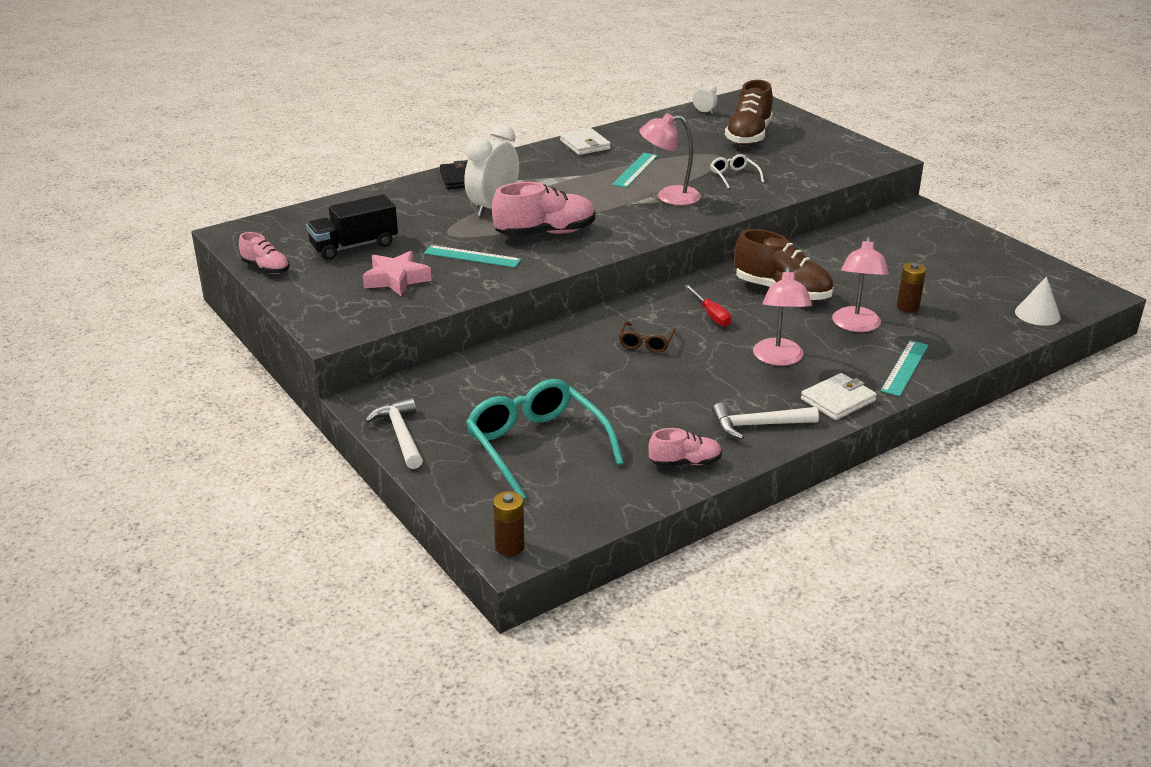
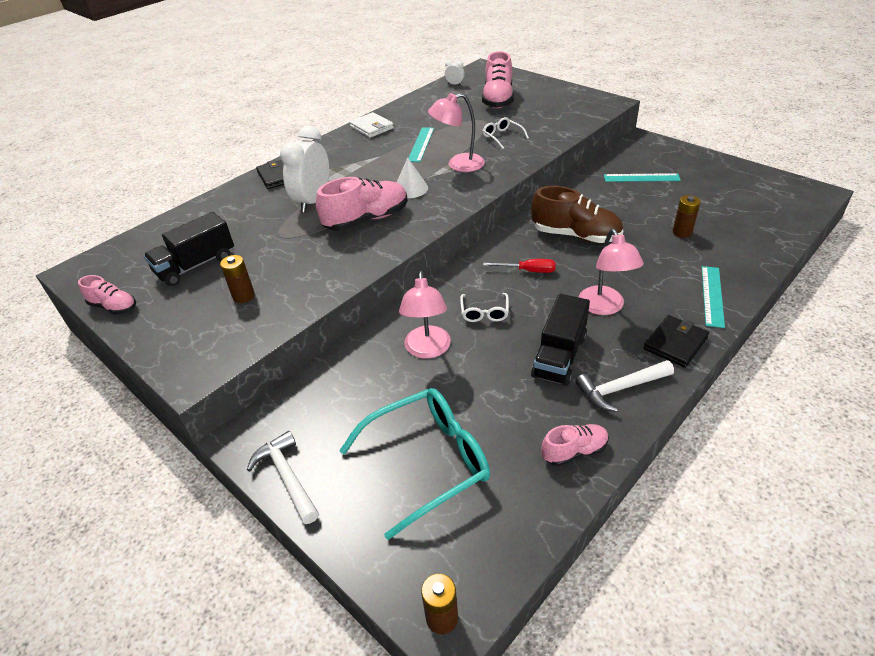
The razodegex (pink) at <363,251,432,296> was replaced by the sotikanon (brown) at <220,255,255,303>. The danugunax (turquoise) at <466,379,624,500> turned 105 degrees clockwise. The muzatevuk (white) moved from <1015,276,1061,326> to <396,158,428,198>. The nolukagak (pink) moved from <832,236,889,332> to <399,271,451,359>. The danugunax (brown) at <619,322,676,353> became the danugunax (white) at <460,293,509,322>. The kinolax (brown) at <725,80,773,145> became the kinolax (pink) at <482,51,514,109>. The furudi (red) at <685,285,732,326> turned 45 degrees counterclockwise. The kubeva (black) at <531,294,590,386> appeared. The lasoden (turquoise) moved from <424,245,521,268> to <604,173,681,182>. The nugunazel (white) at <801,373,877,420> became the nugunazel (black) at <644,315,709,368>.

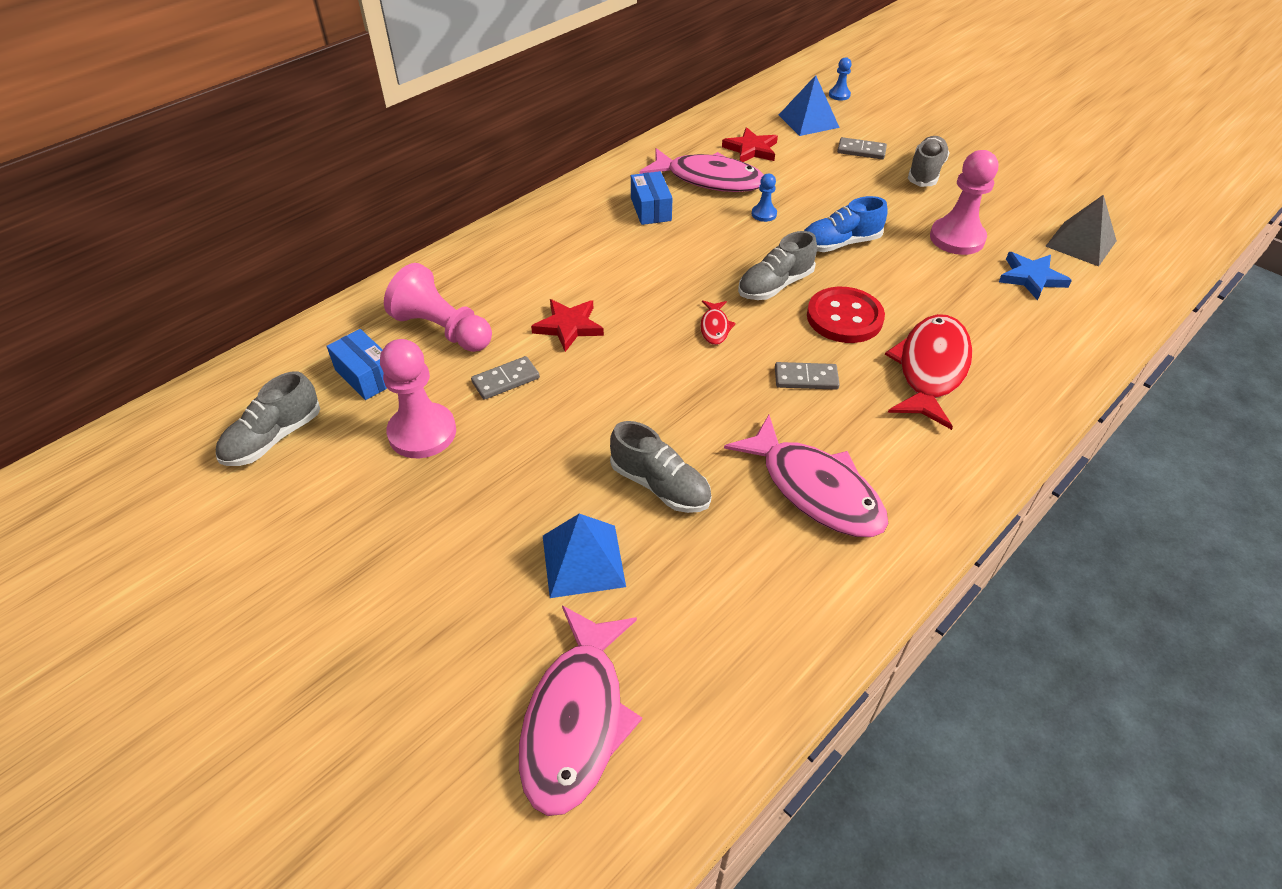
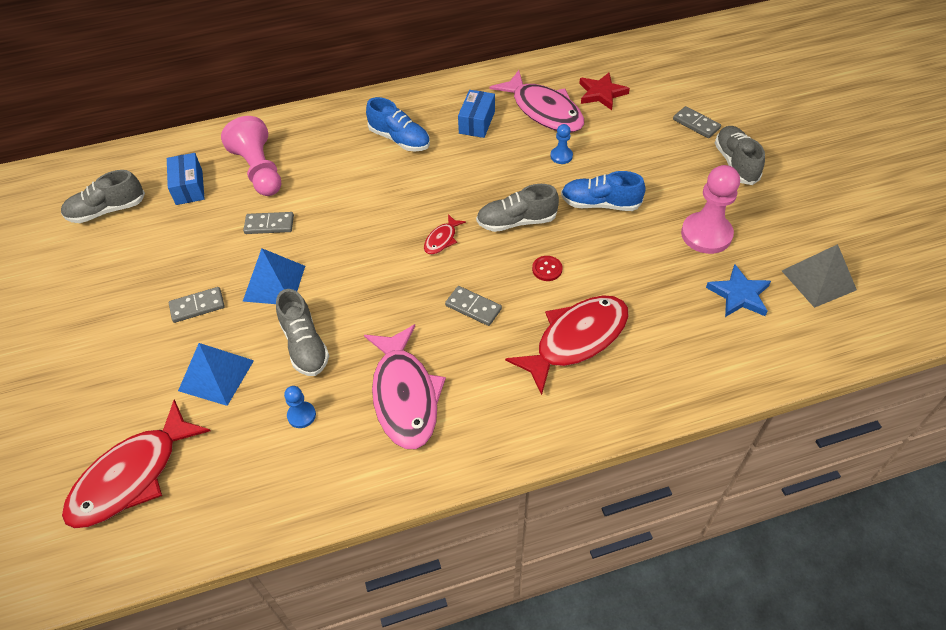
The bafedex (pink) at <519,605,642,816> became the bafedex (red) at <62,400,211,528>. The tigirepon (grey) at <169,287,225,323> appeared. The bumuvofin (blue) moved from <779,75,840,136> to <243,248,305,304>. The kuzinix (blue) moved from <829,57,852,100> to <284,386,316,428>. The kinolax (blue) at <366,97,430,152> appeared. The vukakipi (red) at <807,287,885,343> changed to 0.46 times the size. The kinolax (grey) at <908,136,950,187> turned 60 degrees counterclockwise. The kuzinix (pink) at <380,339,456,458> disappeared. The razodegex (red) at <531,299,604,352> disappeared.

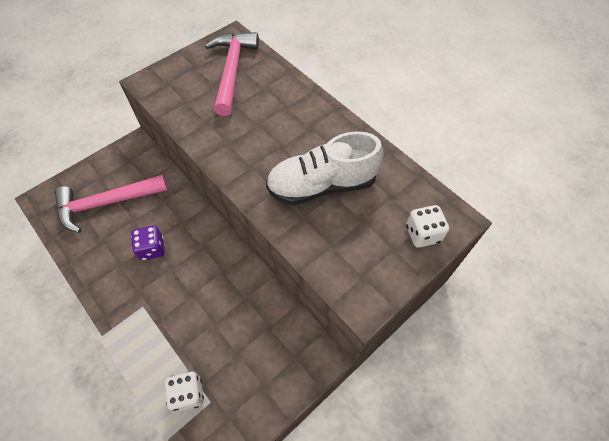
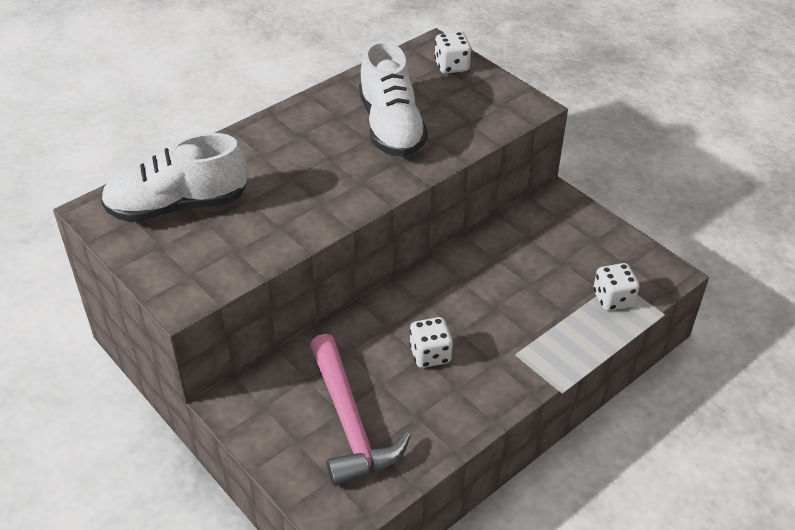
The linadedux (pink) at <205,32,259,116> was replaced by the kinolax (white) at <101,133,247,222>. The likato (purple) at <131,225,165,261> became the likato (white) at <409,317,453,368>.

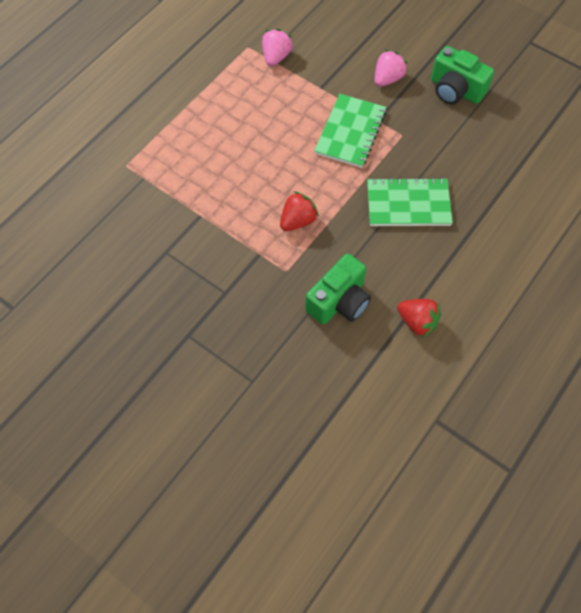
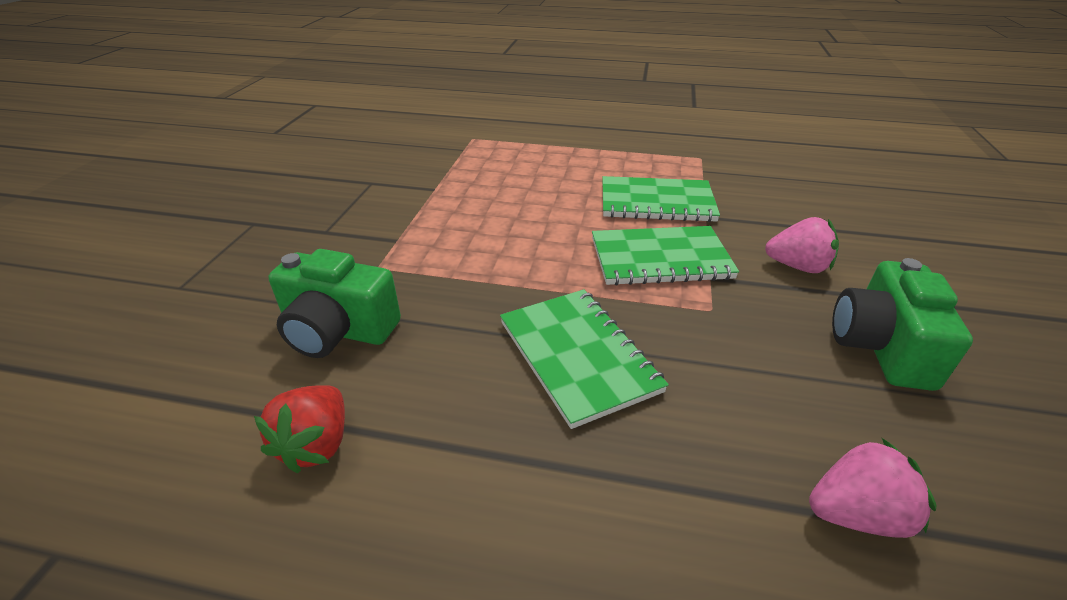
The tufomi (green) at <602,176,720,222> appeared. The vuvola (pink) moved from <262,29,293,66> to <809,438,936,538>. The vuvola (red) at <280,191,319,231> disappeared.

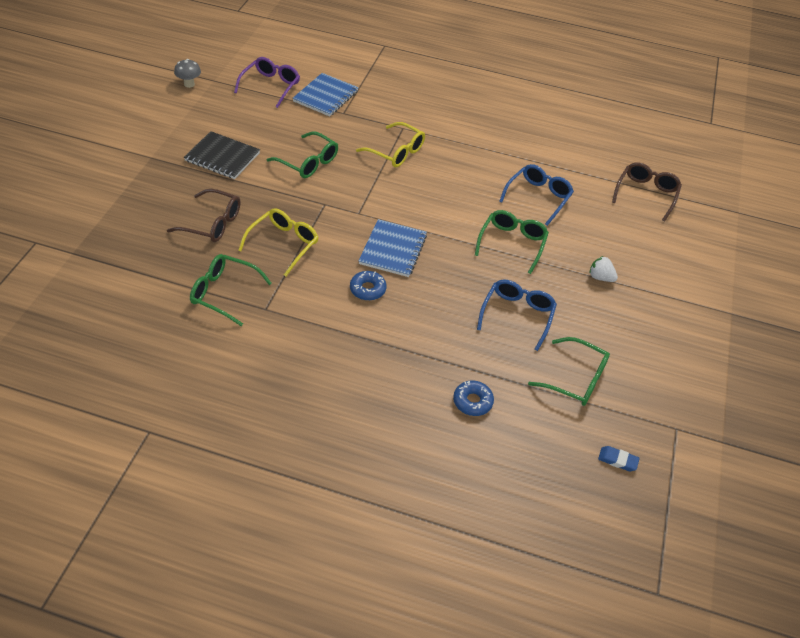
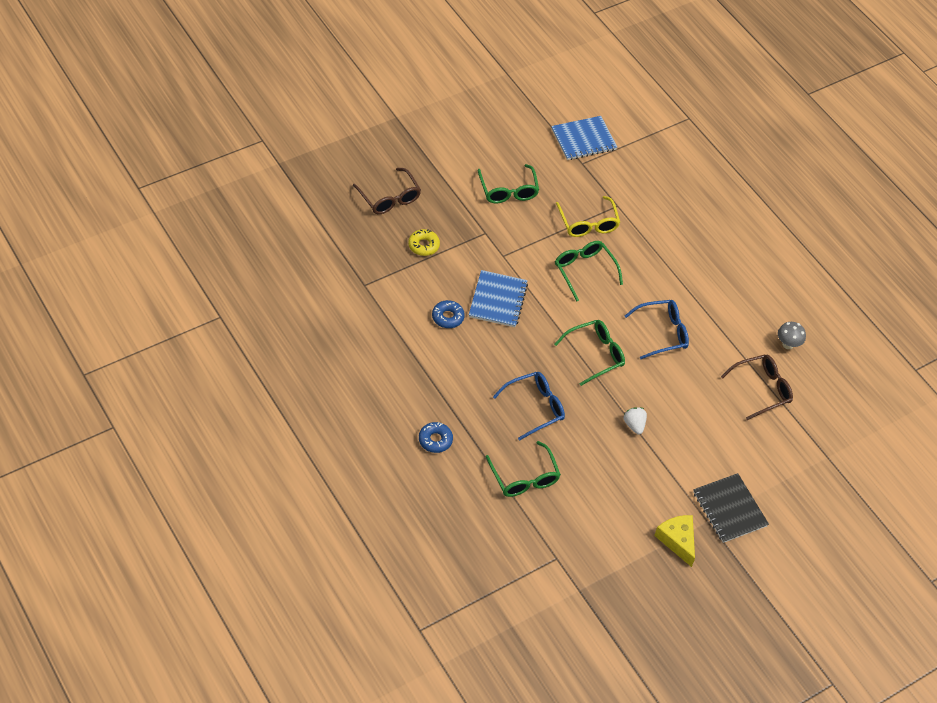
The danugunax (yellow) at <238,208,319,276> was replaced by the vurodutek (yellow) at <408,229,440,256>. The tufomi (blue) at <359,219,427,277> turned 45 degrees counterclockwise. The danugunax (green) moved from <190,254,272,326> to <555,241,623,302>. The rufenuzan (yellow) at <654,515,695,567> appeared. The tufomi (black) moved from <184,131,260,179> to <693,473,769,543>. The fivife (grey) moved from <174,59,201,88> to <778,322,806,349>. The danugunax (purple) at <234,57,300,108> disappeared. The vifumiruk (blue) at <598,446,640,471> disappeared.

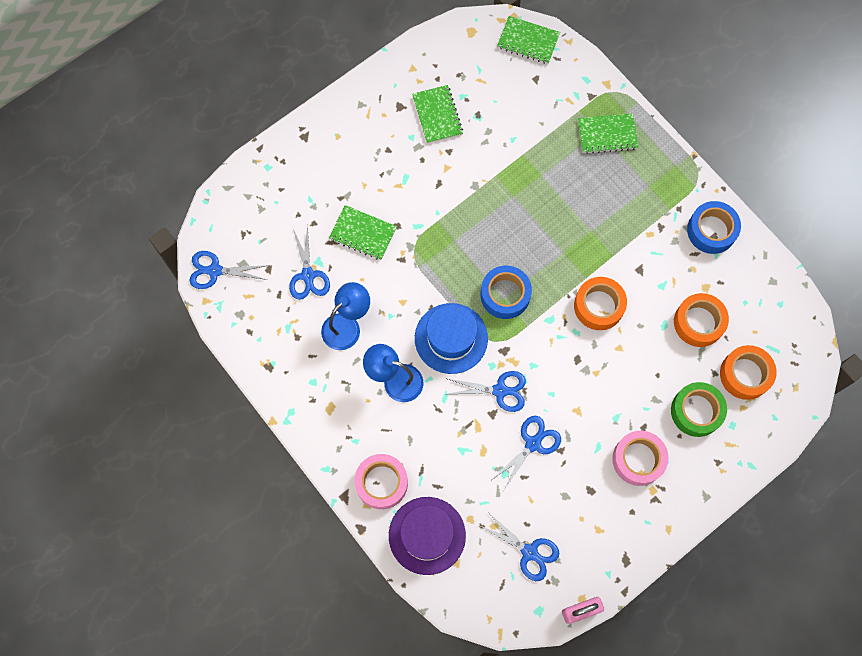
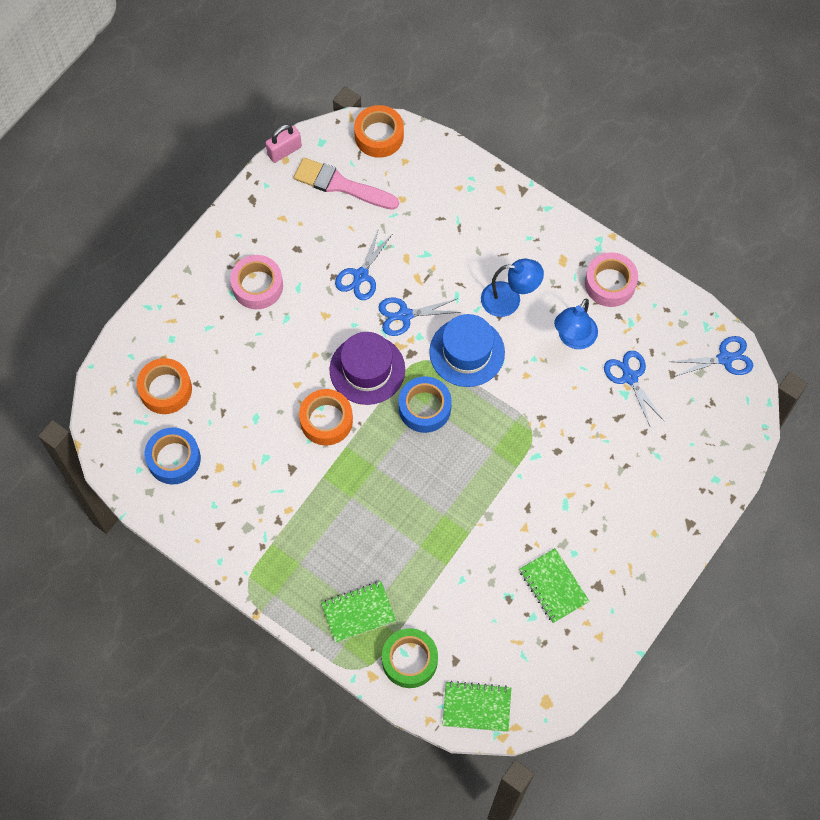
The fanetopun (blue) moved from <687,201,741,254> to <145,427,201,484>. The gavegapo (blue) at <480,512,559,581> was replaced by the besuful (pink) at <294,157,399,210>. The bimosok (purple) moved from <389,497,466,575> to <329,332,405,405>. The fanetopun (orange) moved from <674,293,729,347> to <354,105,404,158>. The fanetopun (green) moved from <671,382,727,437> to <382,628,438,688>. The fanetopun (pink) moved from <354,454,408,509> to <585,252,638,307>. The tufomi (green) at <329,205,397,260> disappeared.

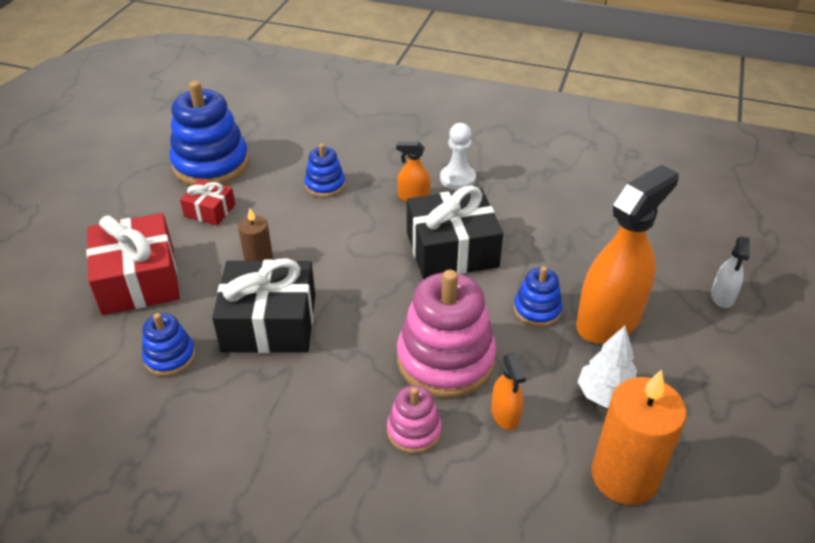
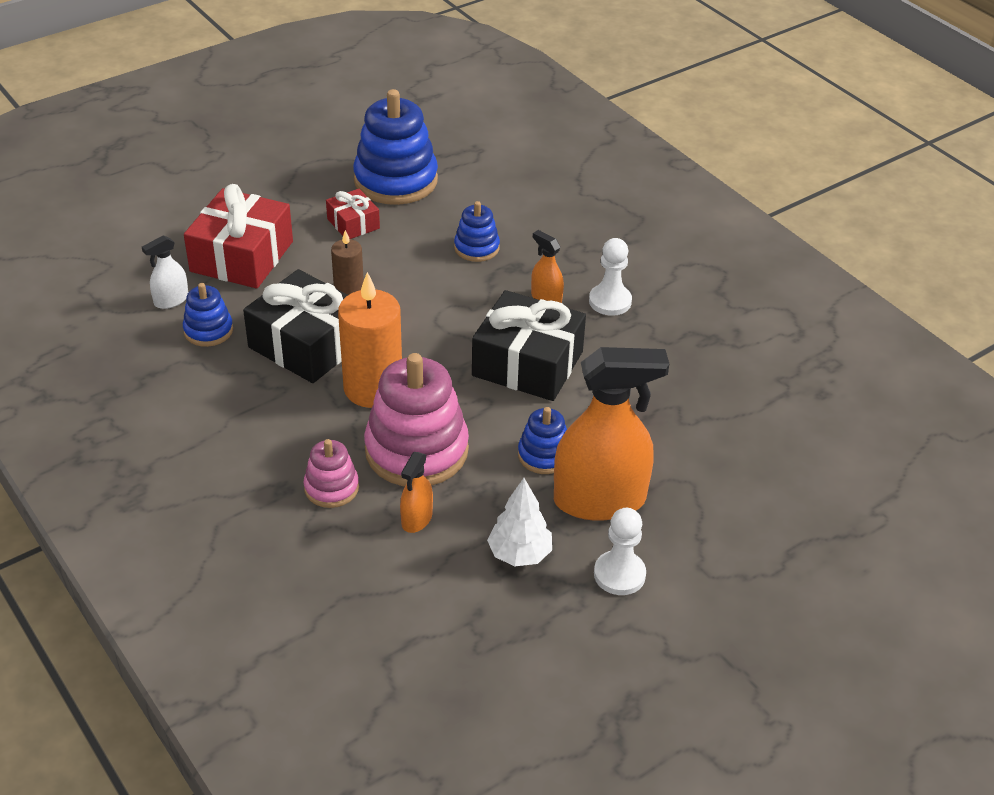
The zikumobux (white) moved from <711,237,750,308> to <142,235,188,309>. The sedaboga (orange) moved from <591,370,687,505> to <338,272,402,408>. The kuzinix (white) at <594,508,646,595> appeared.

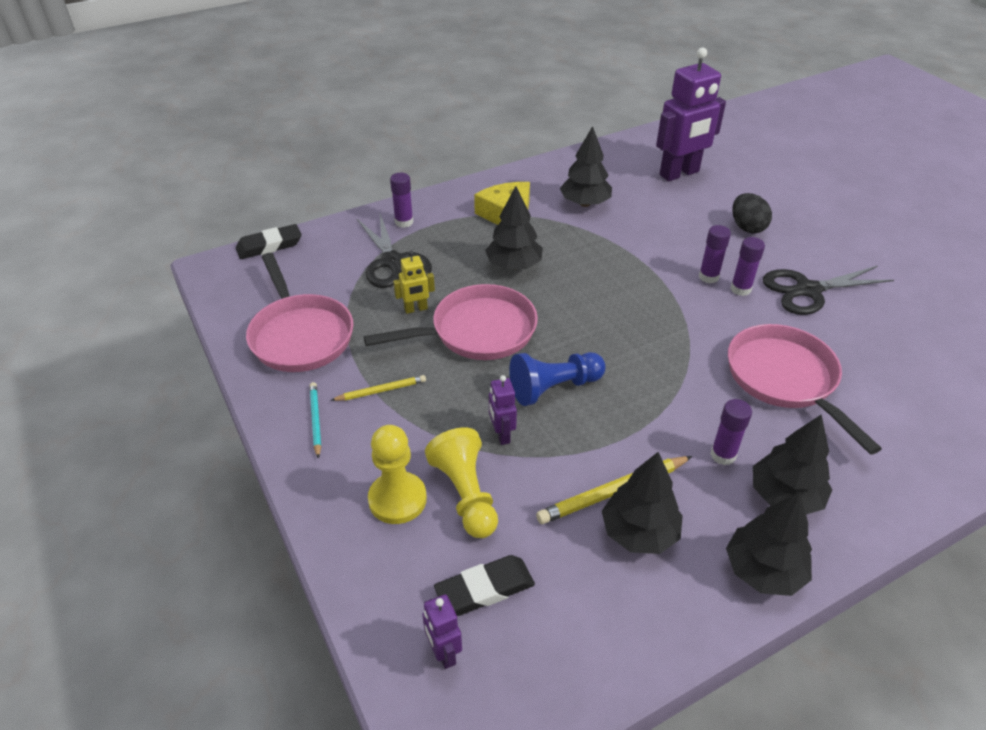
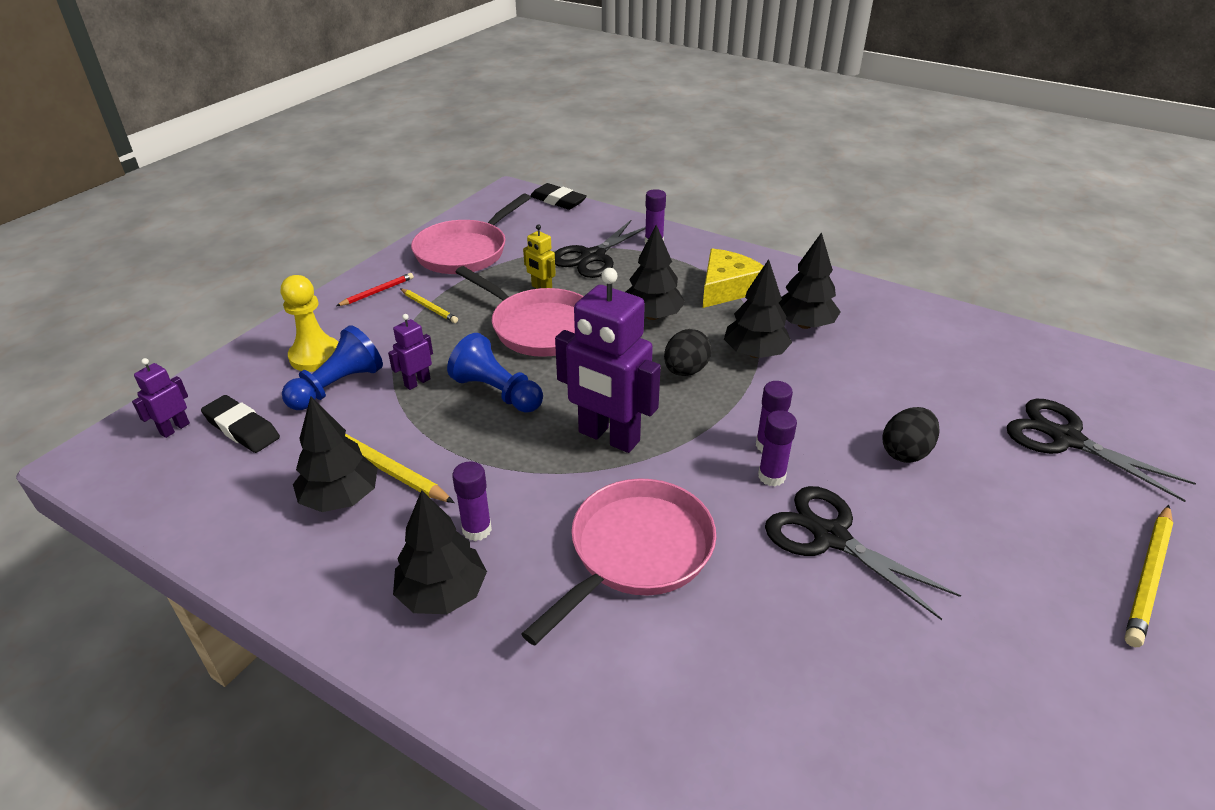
The kuzinix (yellow) at <425,428,498,538> became the kuzinix (blue) at <282,325,383,410>. The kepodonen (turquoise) at <310,382,321,459> became the kepodonen (red) at <336,273,414,306>. The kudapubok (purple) moved from <656,47,726,181> to <555,268,661,453>. The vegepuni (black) at <664,329,712,376> appeared. The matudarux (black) moved from <726,492,812,596> to <724,259,792,358>. The gavegapo (black) at <1007,399,1196,502> appeared. The kepodonen (yellow) at <1125,505,1173,647> appeared.

